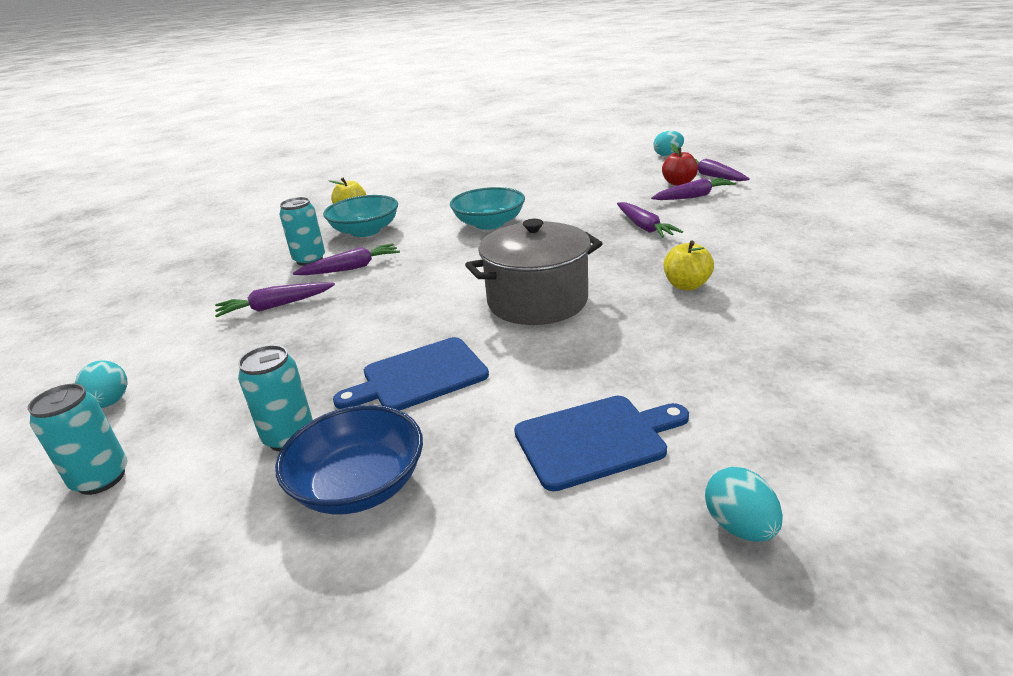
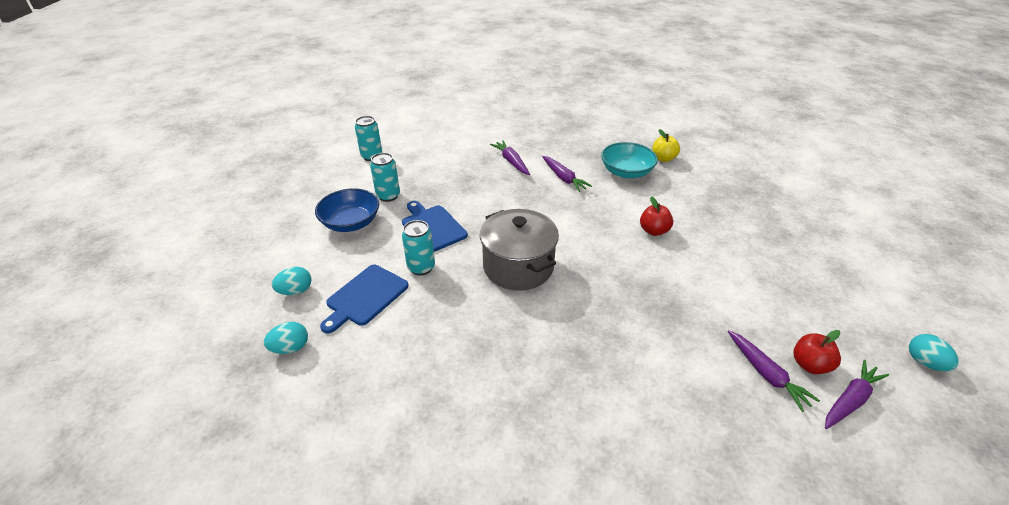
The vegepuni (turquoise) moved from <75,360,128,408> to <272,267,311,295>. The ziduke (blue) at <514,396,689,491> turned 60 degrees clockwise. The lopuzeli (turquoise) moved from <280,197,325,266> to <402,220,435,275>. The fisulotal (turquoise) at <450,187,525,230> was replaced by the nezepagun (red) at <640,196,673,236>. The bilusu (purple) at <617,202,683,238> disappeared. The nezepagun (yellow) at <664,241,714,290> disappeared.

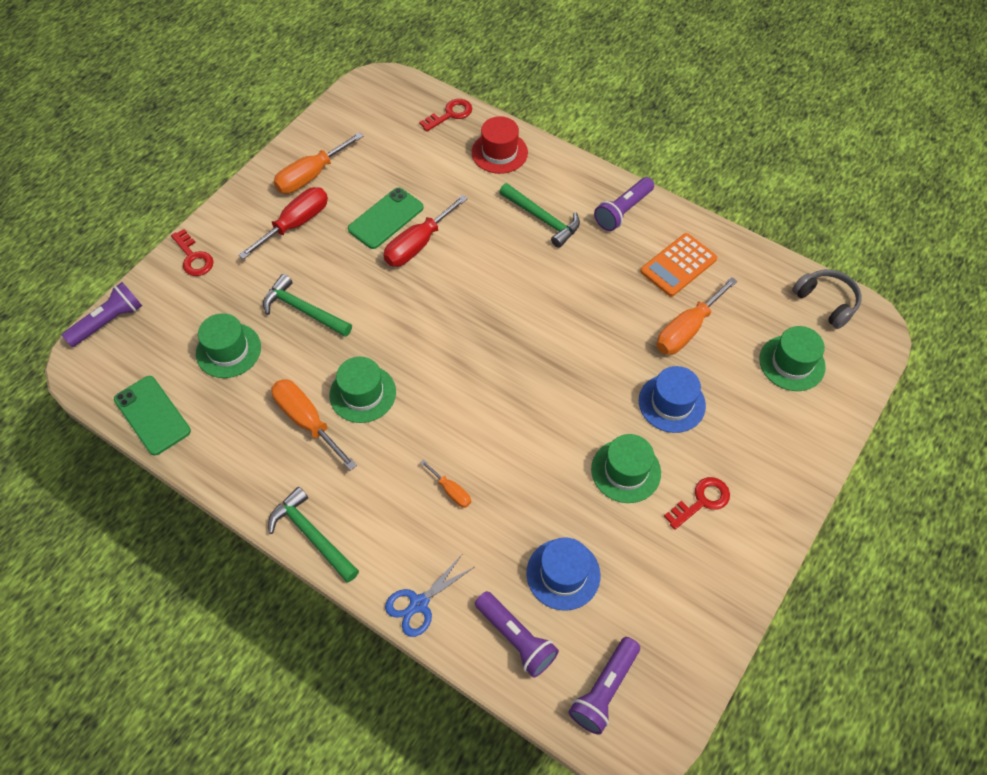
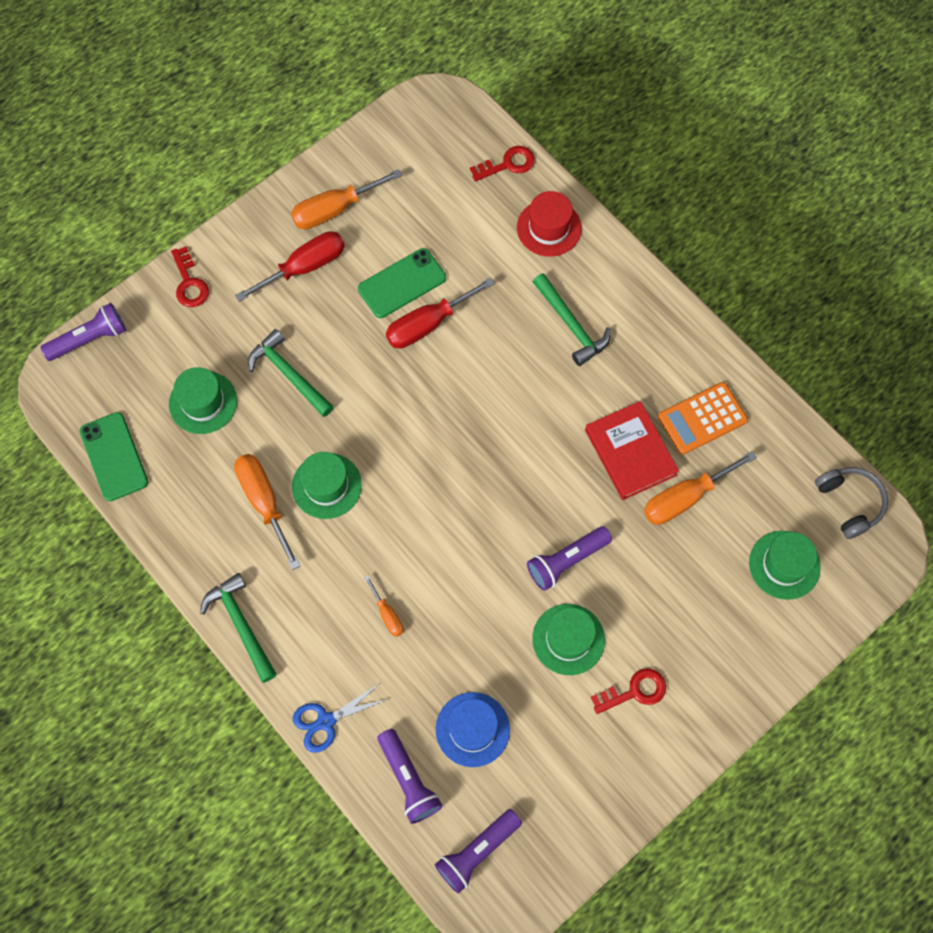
The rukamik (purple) moved from <594,177,654,231> to <527,526,612,591>. The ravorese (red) at <585,401,679,500> appeared. The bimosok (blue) at <639,366,706,433> disappeared.

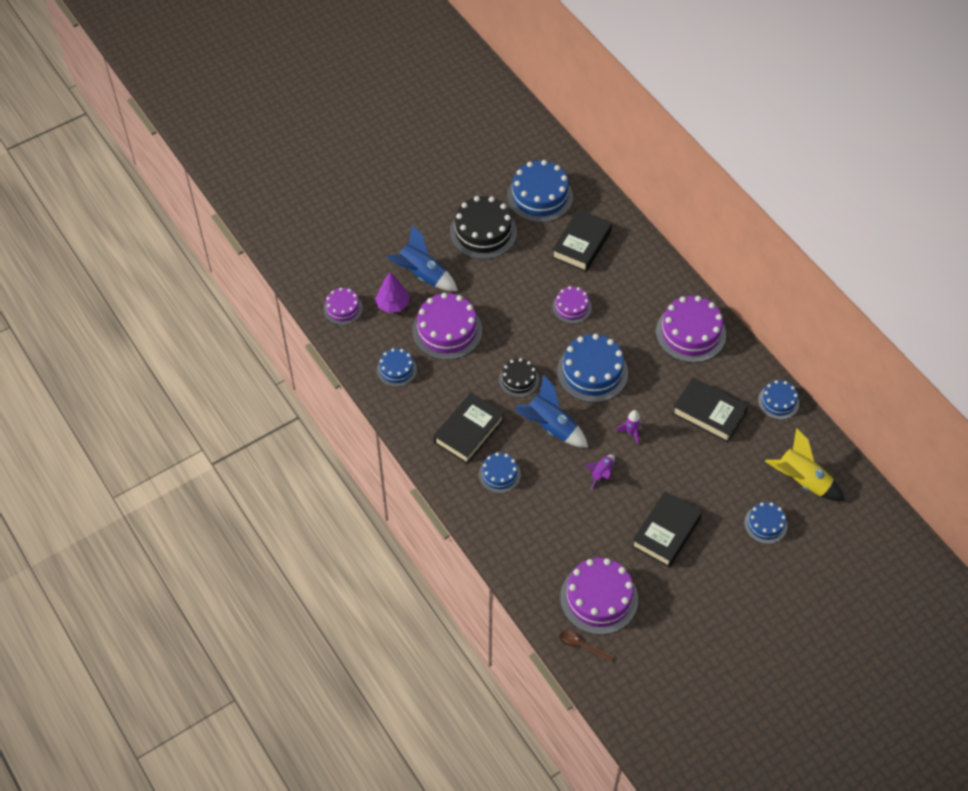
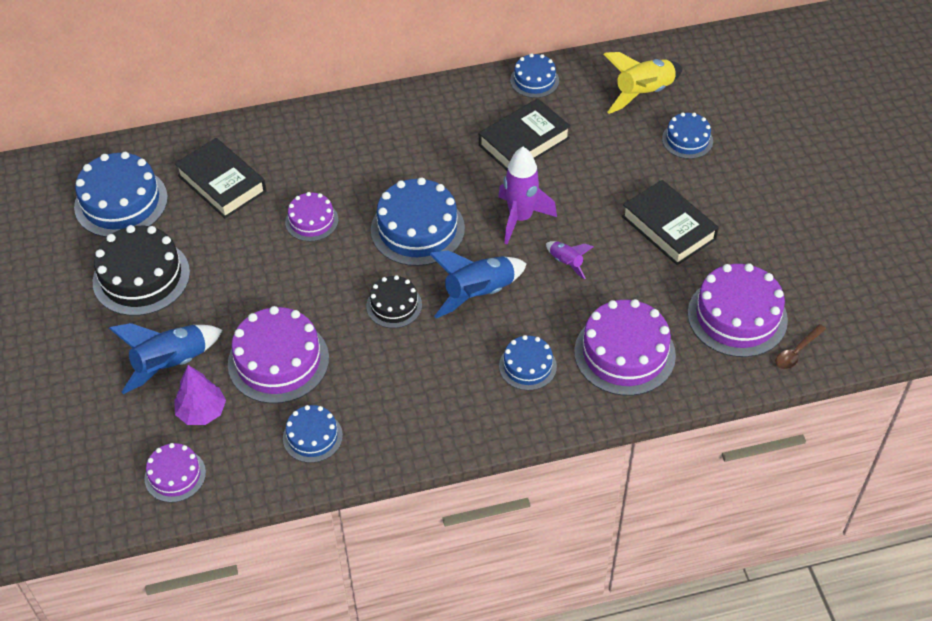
The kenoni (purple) at <617,410,641,445> changed to 1.88 times the size. The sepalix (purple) moved from <656,296,726,363> to <574,299,676,396>. The ravorese (black) at <434,393,504,464> disappeared.

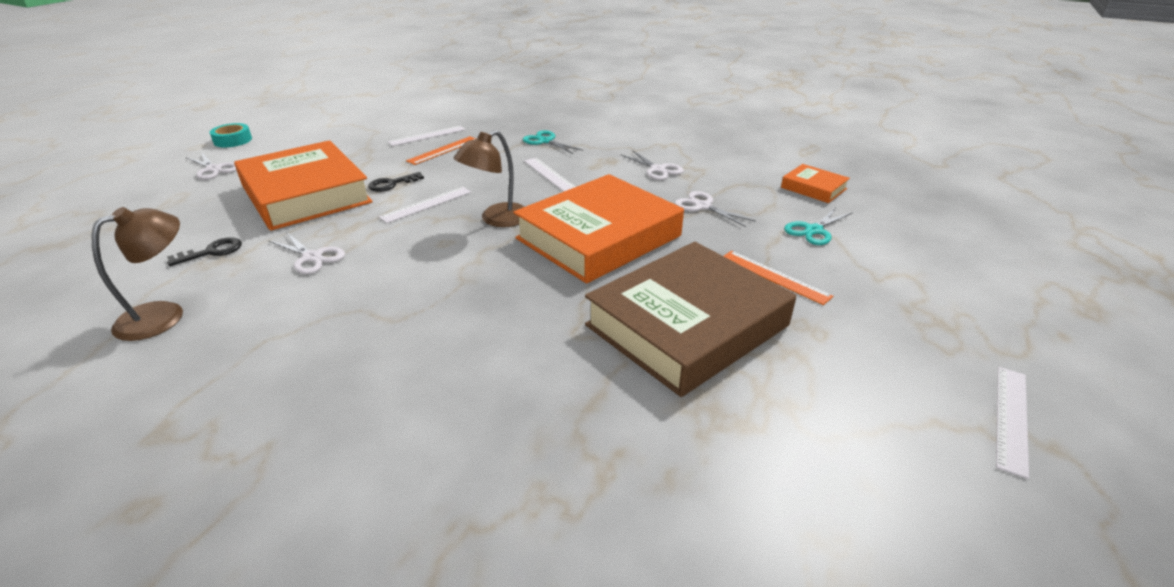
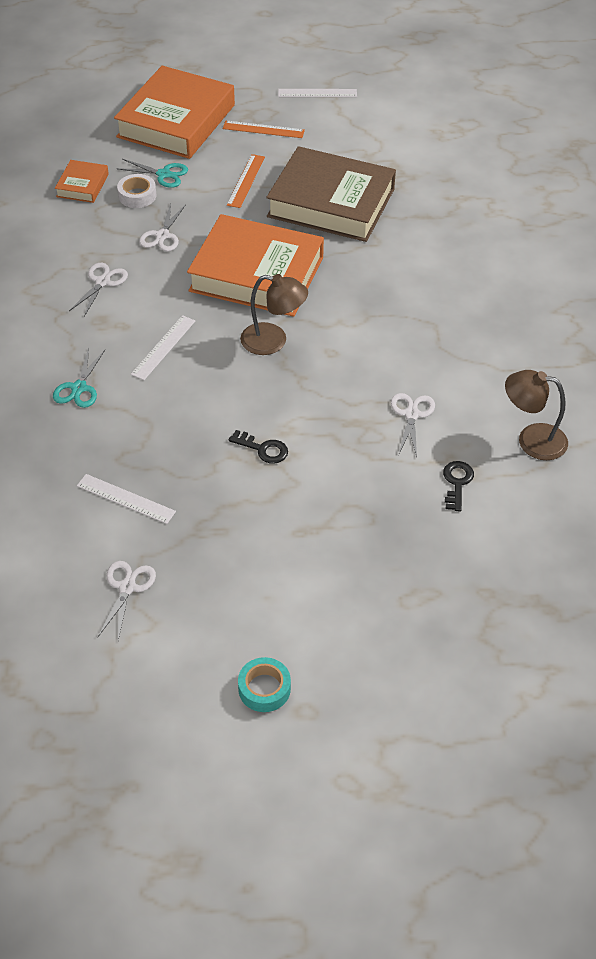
The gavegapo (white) moved from <186,153,237,180> to <98,561,156,640>. The ravorese (orange) moved from <234,140,372,231> to <114,66,235,159>. The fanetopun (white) at <117,174,156,208> appeared. The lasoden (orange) moved from <406,136,476,165> to <223,121,305,138>. The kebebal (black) at <167,237,242,266> turned 75 degrees clockwise. The lasoden (white) at <379,187,471,223> disappeared.

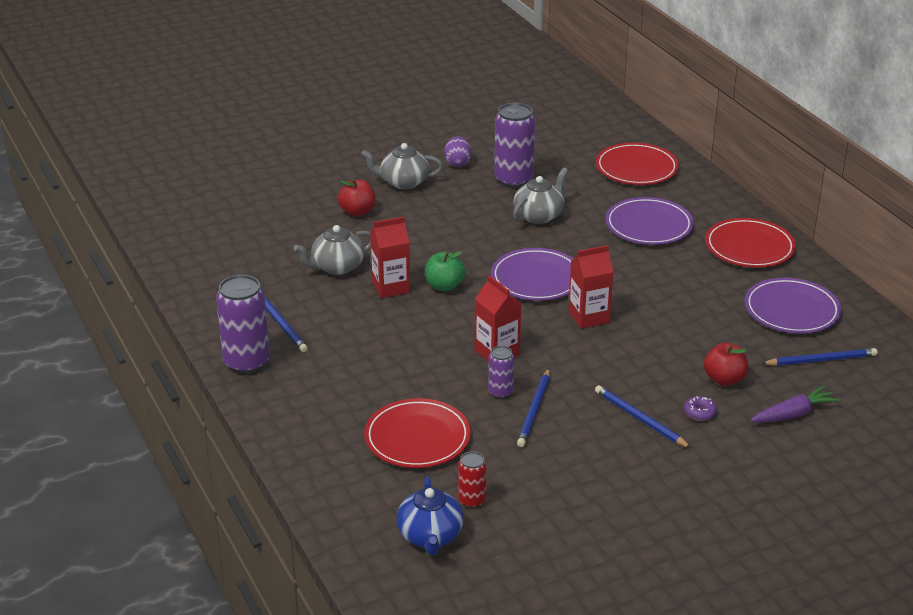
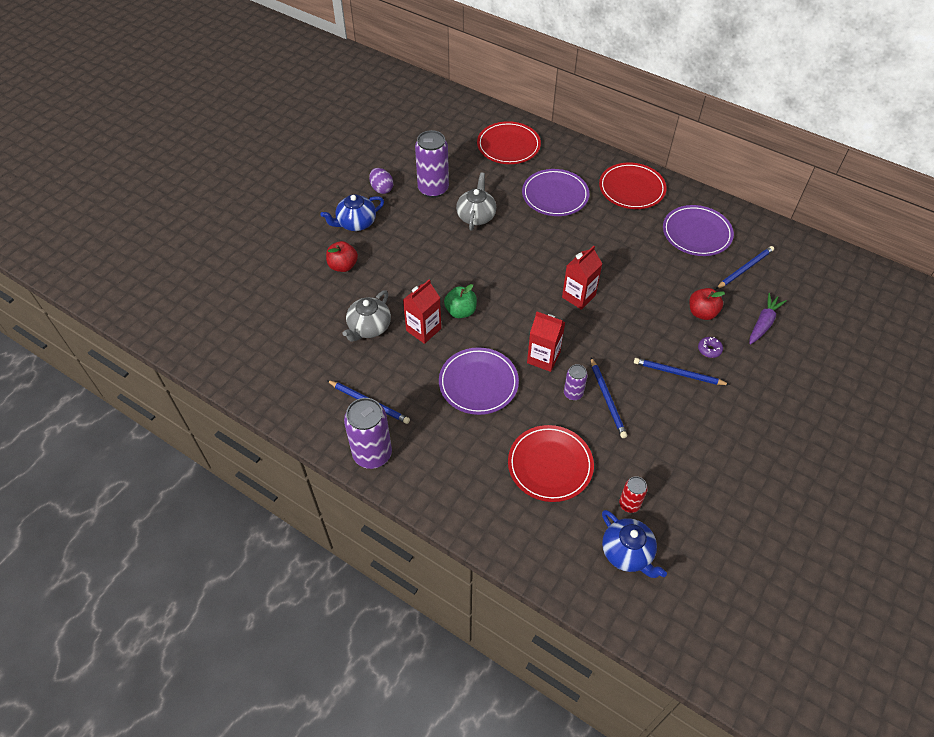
The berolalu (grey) at <361,143,443,190> became the berolalu (blue) at <321,194,384,231>. The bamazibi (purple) moved from <491,248,573,301> to <439,347,519,415>.

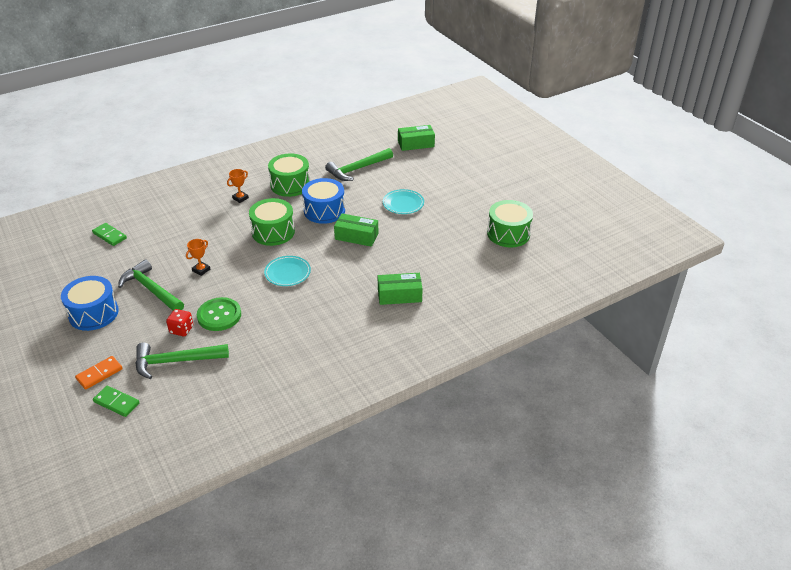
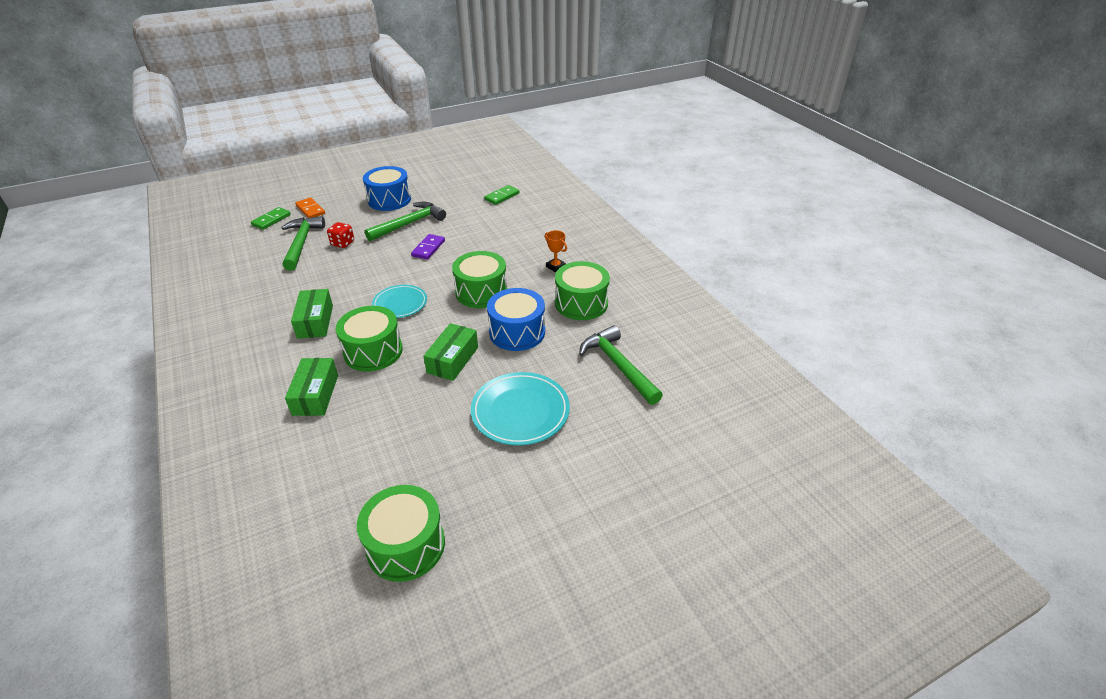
The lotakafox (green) moved from <398,125,435,151> to <291,289,333,339>. The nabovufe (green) at <336,306,403,372> appeared. The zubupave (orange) at <186,239,210,276> was replaced by the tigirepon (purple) at <411,234,445,260>. The bamazibi (turquoise) at <383,189,424,214> changed to 1.51 times the size. The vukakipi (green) at <197,297,241,331> disappeared.

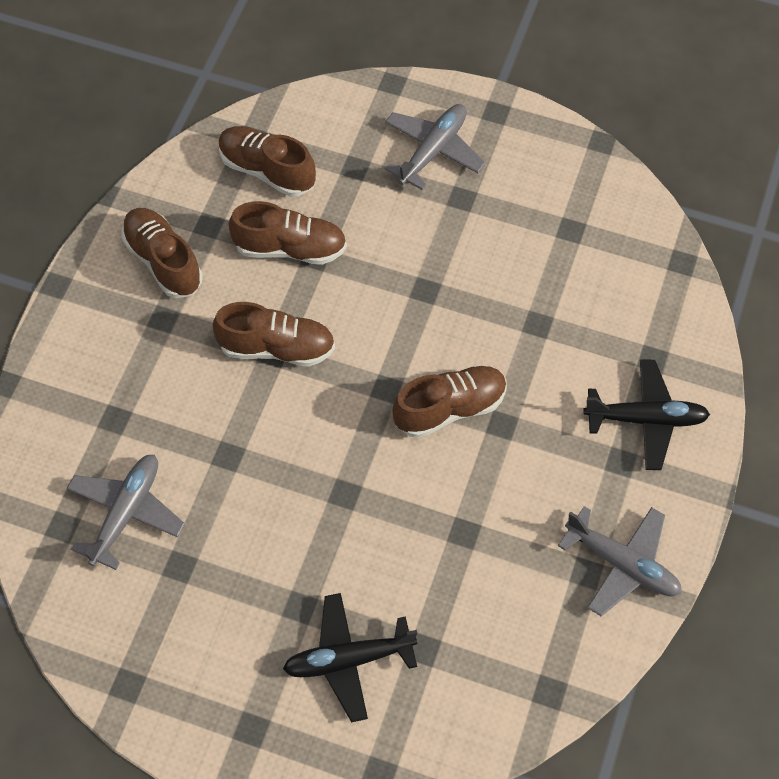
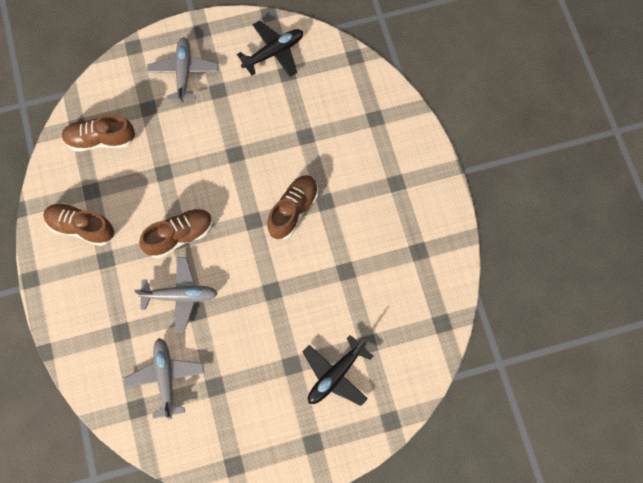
The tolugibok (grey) moved from <558,506,682,616> to <134,257,218,333>. The tolugibok (black) moved from <583,359,710,470> to <237,20,303,77>. The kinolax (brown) at <229,201,347,265> disappeared.

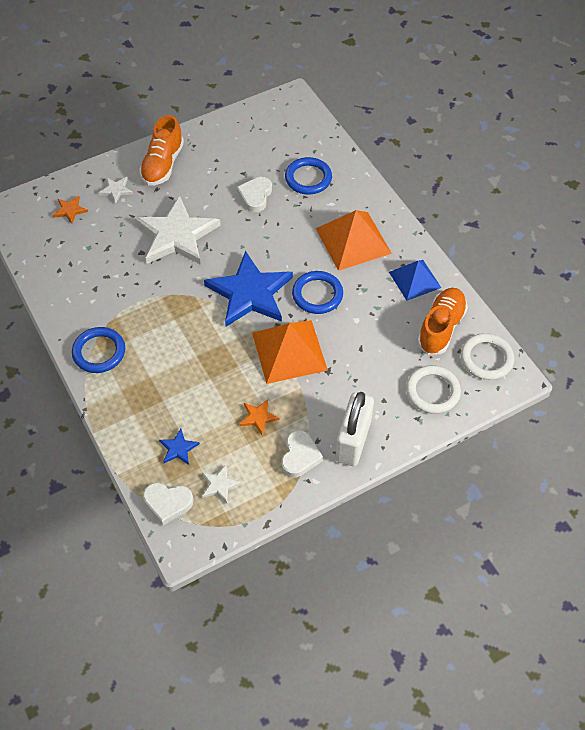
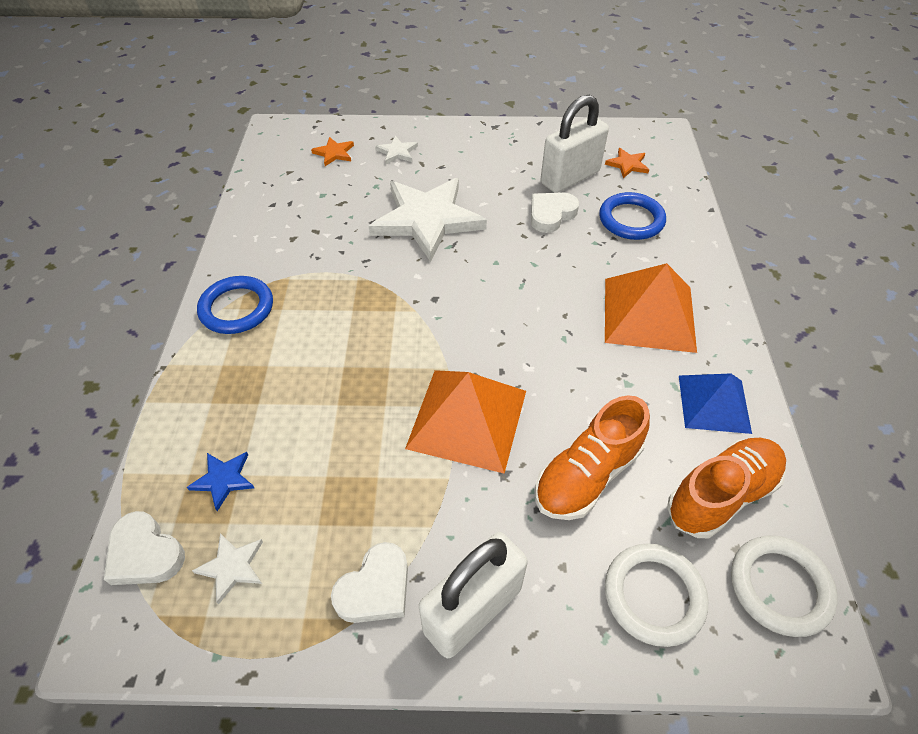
The kinolax (orange) moved from <139,115,184,186> to <535,395,650,520>. The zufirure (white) at <541,95,609,193> appeared. The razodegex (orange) moved from <240,399,280,435> to <605,148,649,178>. The razodegex (blue) at <204,251,293,327> disappeared. The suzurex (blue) at <292,271,343,314> disappeared.

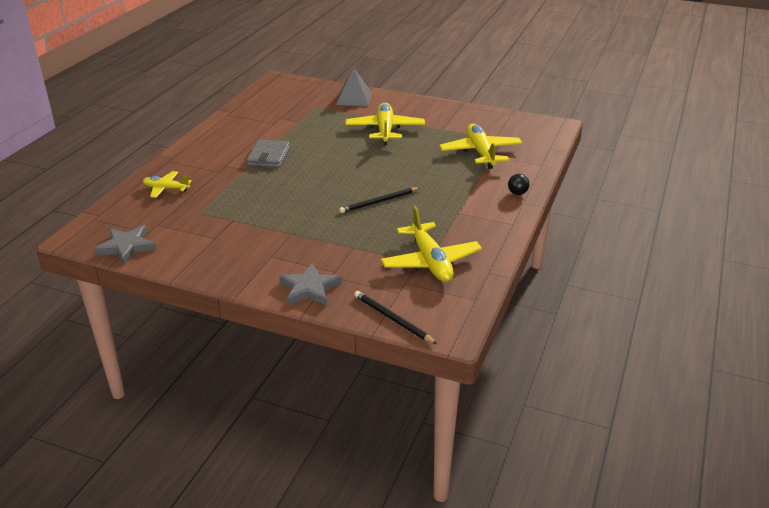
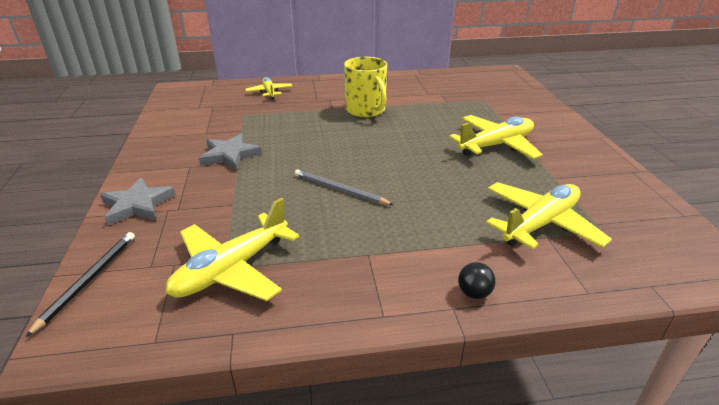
The razodegex (grey) moved from <94,225,156,265> to <199,134,262,170>. The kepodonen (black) at <339,187,420,213> became the kepodonen (grey) at <294,169,394,205>. The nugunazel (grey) at <246,139,290,168> was replaced by the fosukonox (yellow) at <344,57,387,117>. The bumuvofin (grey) at <336,67,372,106> disappeared.

